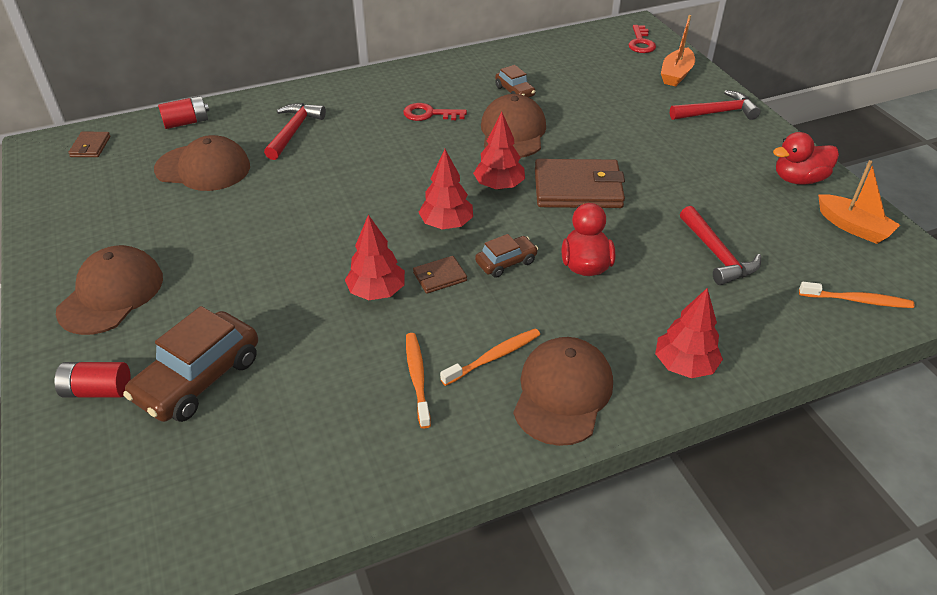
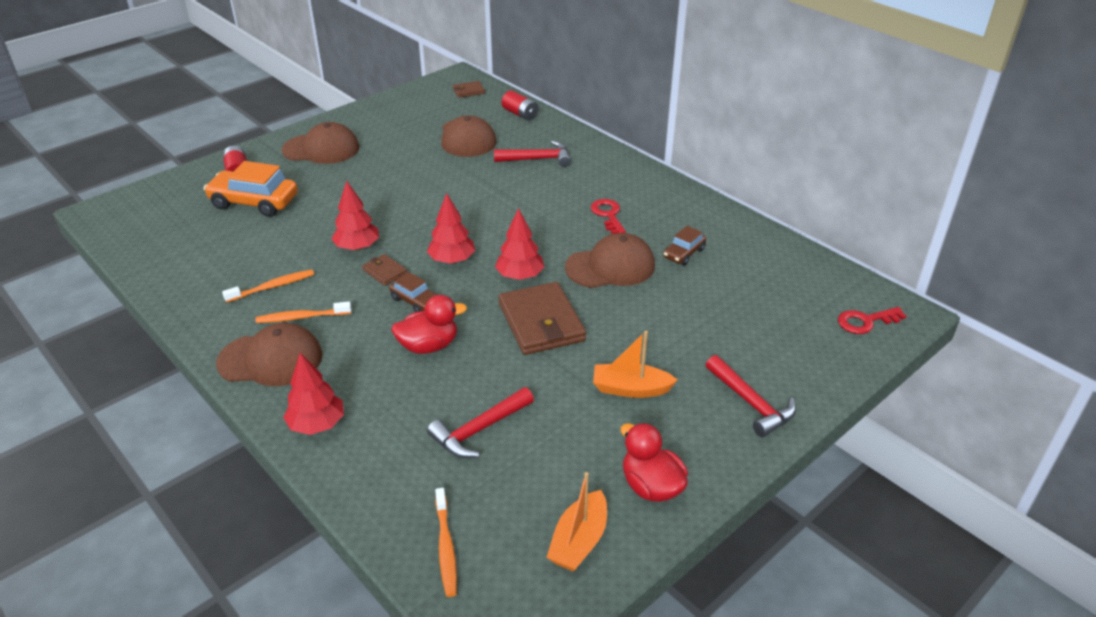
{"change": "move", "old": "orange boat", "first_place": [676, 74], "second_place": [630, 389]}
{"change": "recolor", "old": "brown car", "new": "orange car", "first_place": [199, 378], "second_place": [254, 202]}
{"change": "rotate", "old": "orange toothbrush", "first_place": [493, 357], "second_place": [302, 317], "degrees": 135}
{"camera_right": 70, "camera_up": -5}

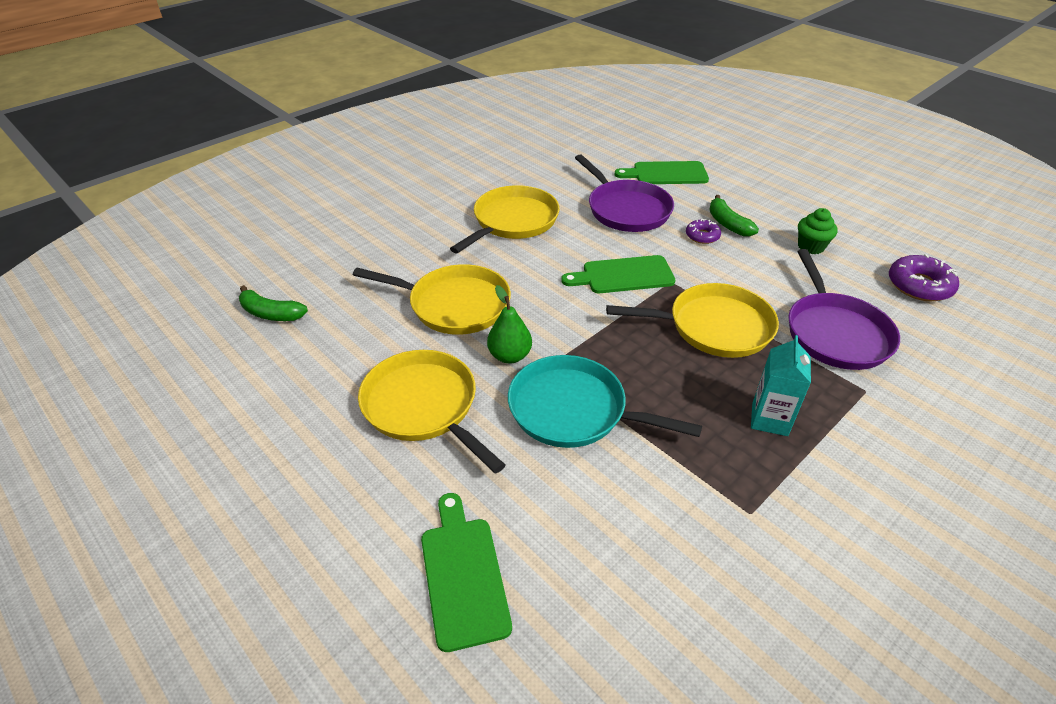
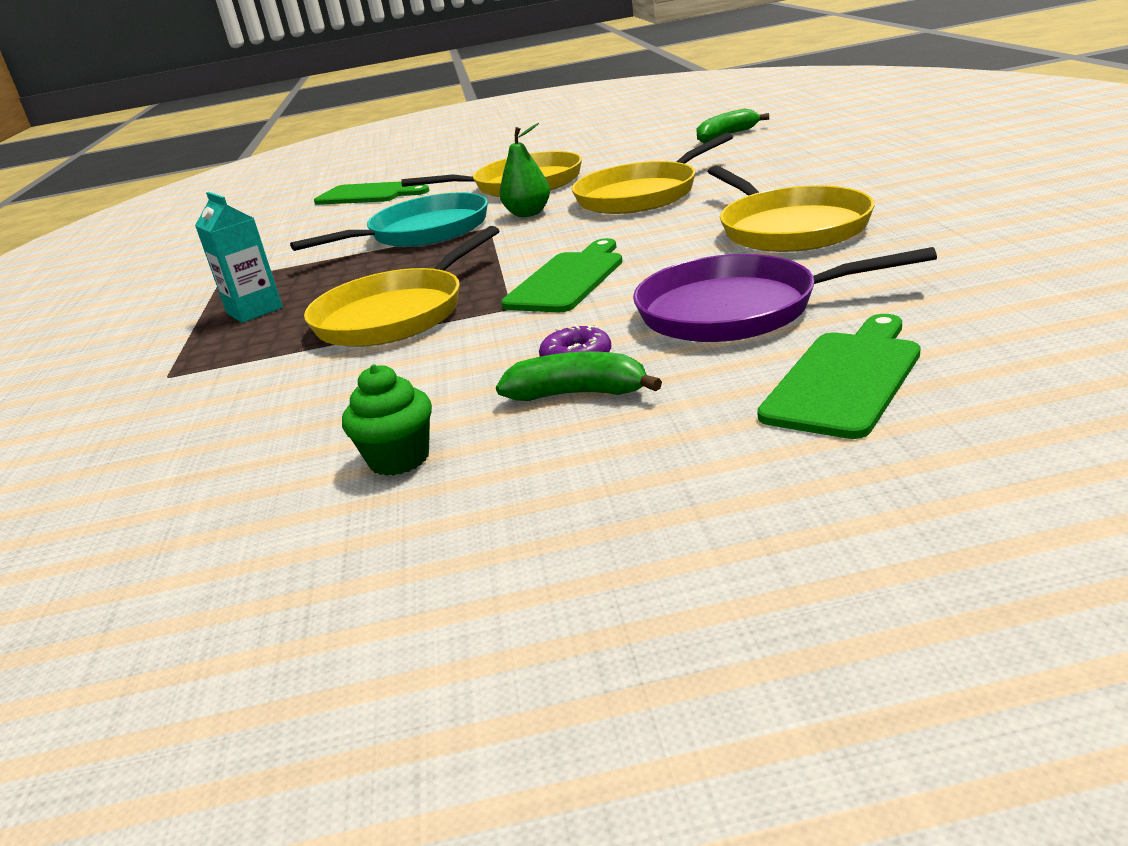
{"change": "delete", "old": "purple pan", "first_place": [835, 333]}
{"change": "delete", "old": "purple donut", "first_place": [919, 285]}
{"camera_right": 130, "camera_up": -15}

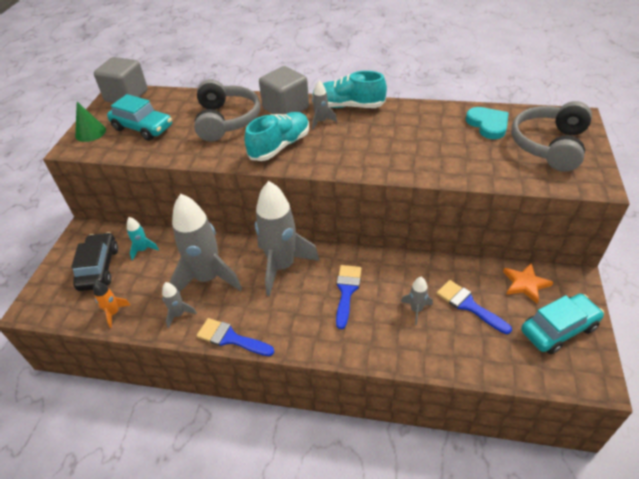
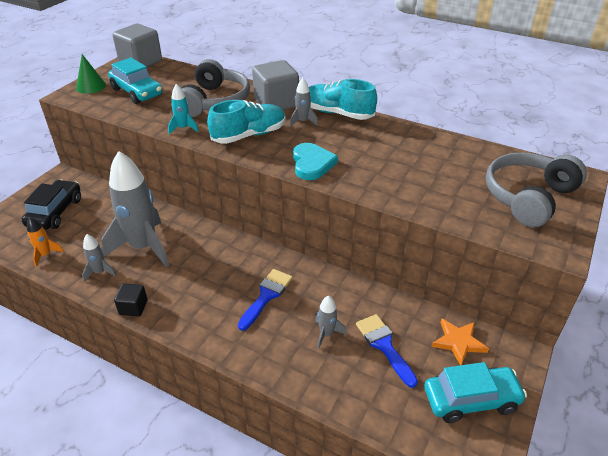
{"change": "move", "old": "turquoise heart", "first_place": [488, 124], "second_place": [312, 164]}
{"change": "delete", "old": "grey rocket", "first_place": [282, 266]}
{"change": "move", "old": "turquoise rocket", "first_place": [143, 250], "second_place": [183, 128]}
{"change": "replace", "old": "blue brush", "new": "black cube", "first_place": [231, 338], "second_place": [133, 307]}
{"camera_right": 15, "camera_up": -5}

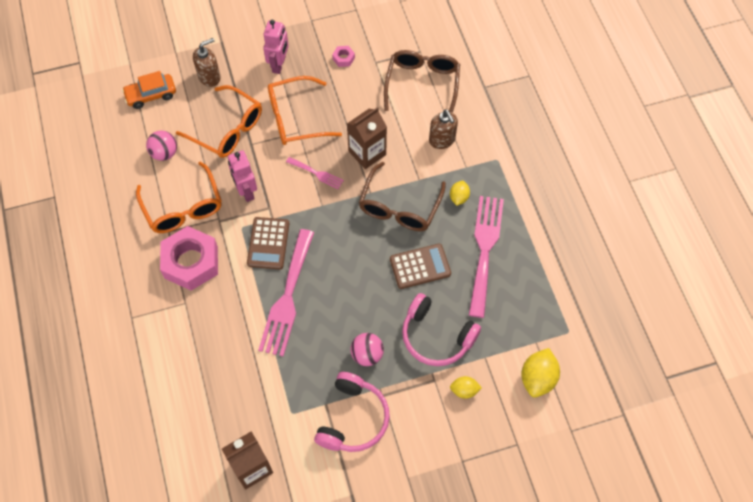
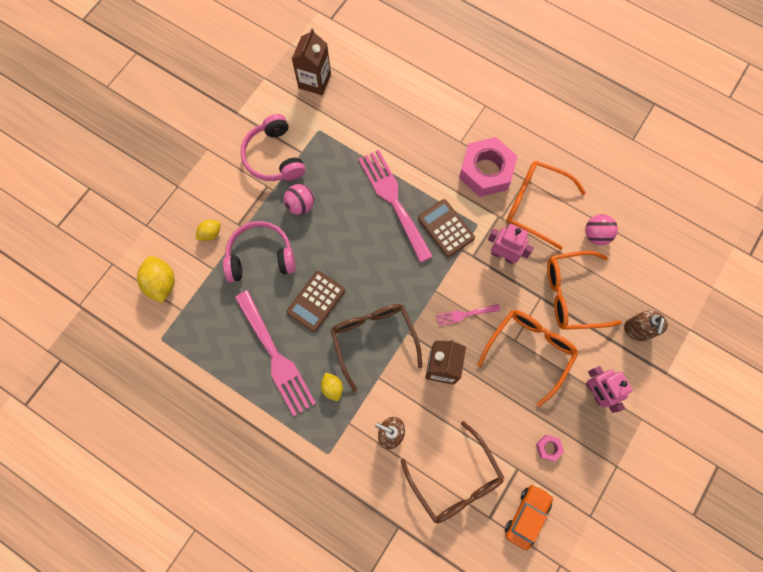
{"change": "move", "old": "orange car", "first_place": [151, 95], "second_place": [527, 516]}
{"camera_right": 140, "camera_up": 10}

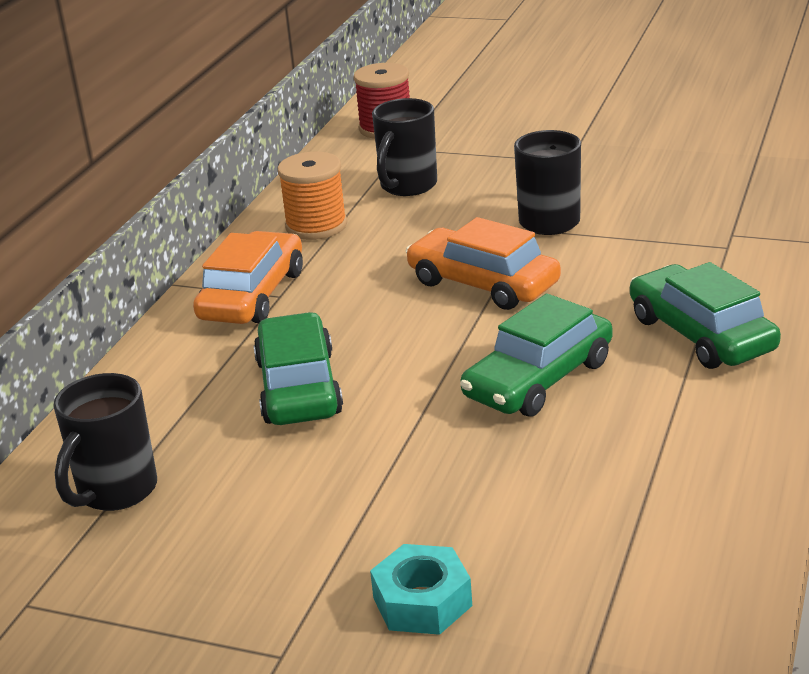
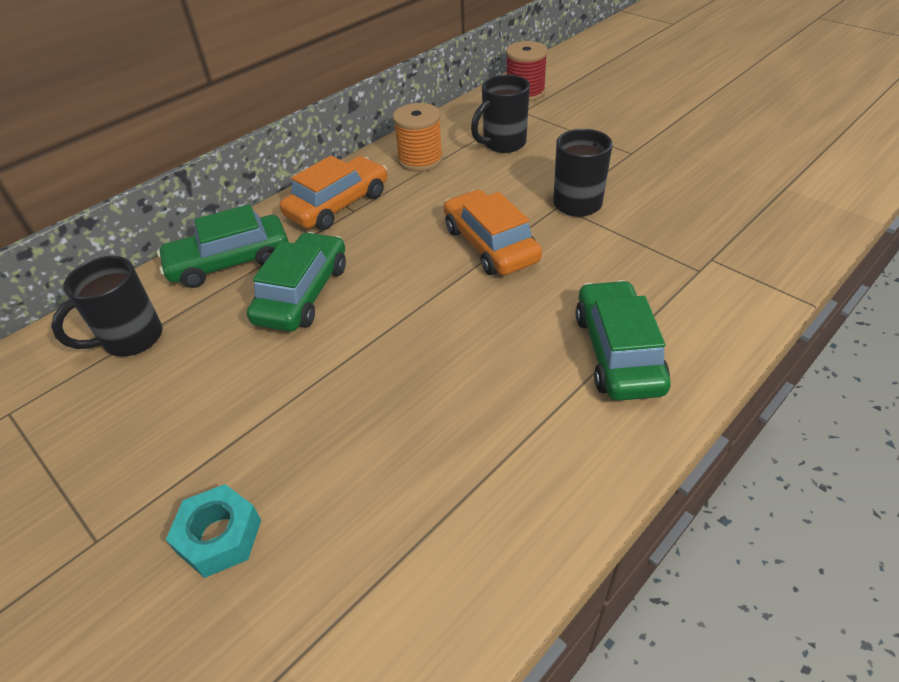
{"change": "move", "old": "green car", "first_place": [538, 379], "second_place": [230, 262]}
{"camera_right": 25, "camera_up": 15}

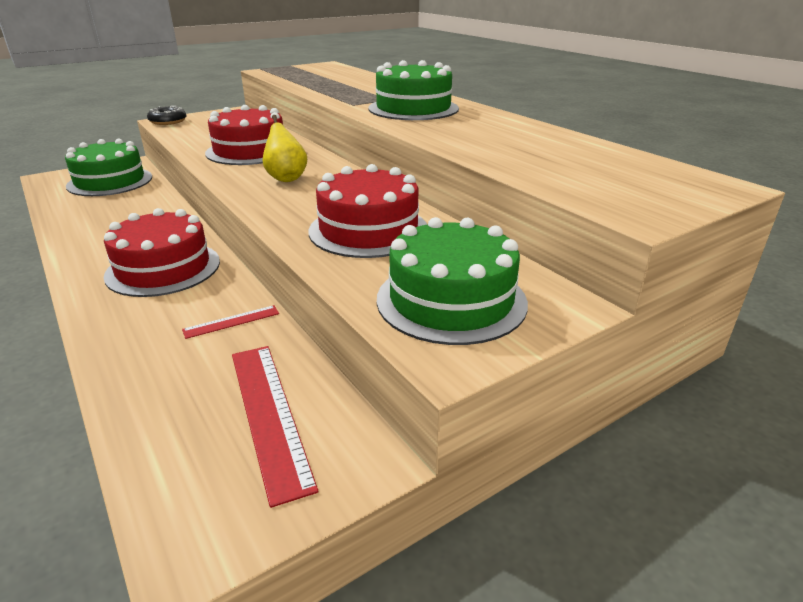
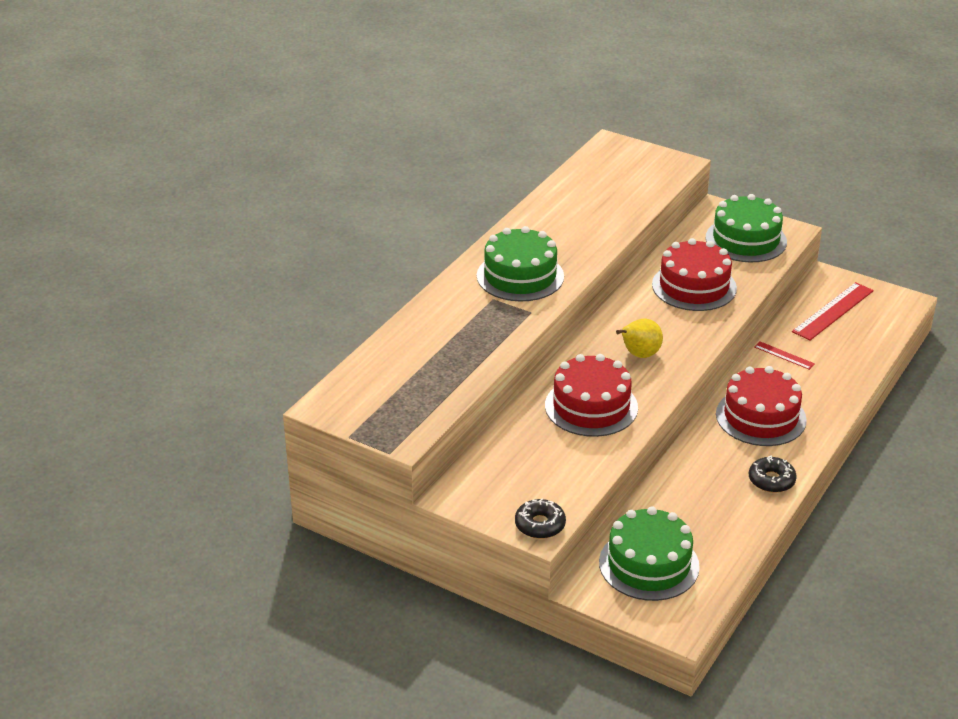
{"change": "insert", "new": "black donut", "second_place": [771, 480]}
{"camera_right": -115, "camera_up": 5}

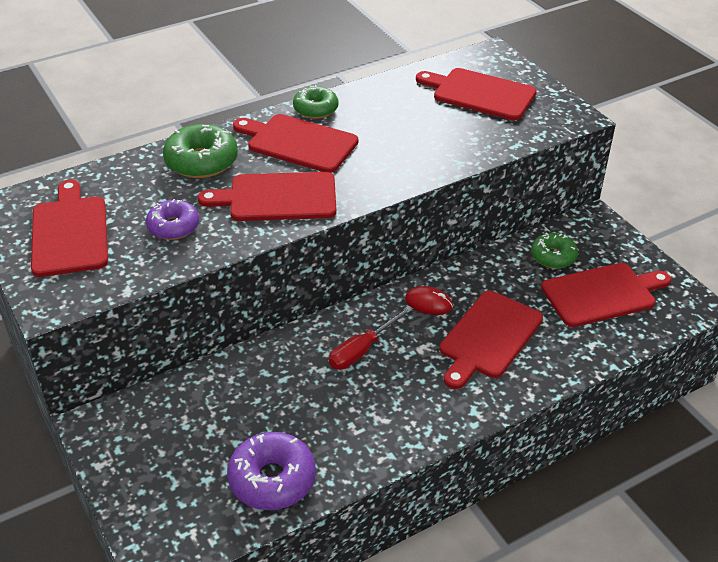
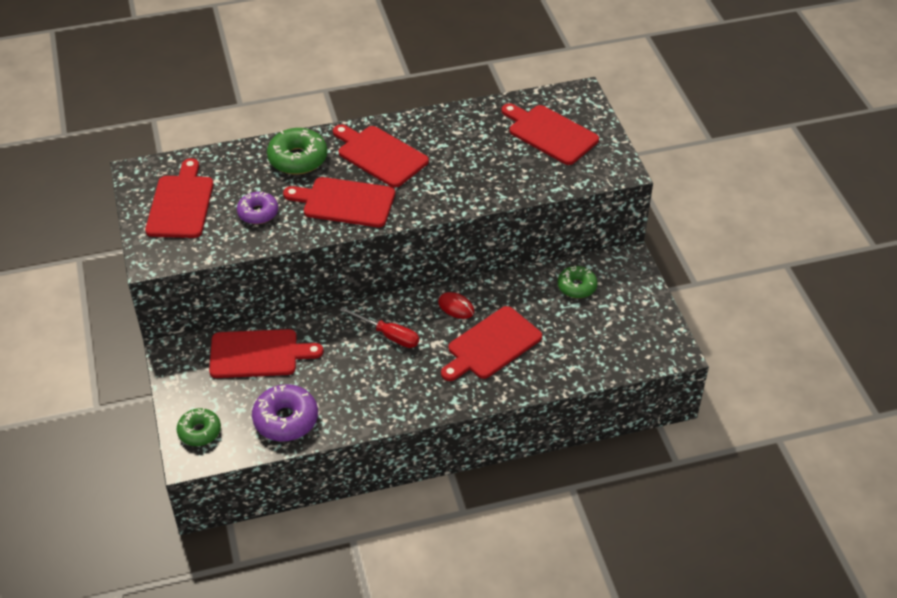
{"change": "move", "old": "green donut", "first_place": [315, 109], "second_place": [199, 431]}
{"change": "move", "old": "red cutting board", "first_place": [602, 294], "second_place": [258, 354]}
{"change": "rotate", "old": "red screwdriver", "first_place": [362, 350], "second_place": [388, 335], "degrees": -120}
{"camera_right": 15, "camera_up": 5}

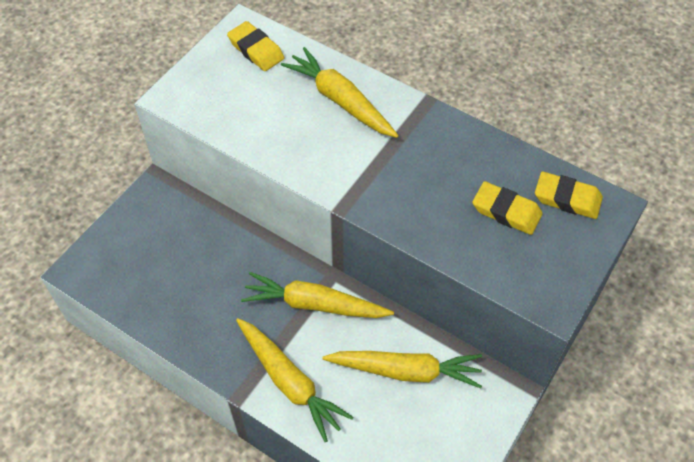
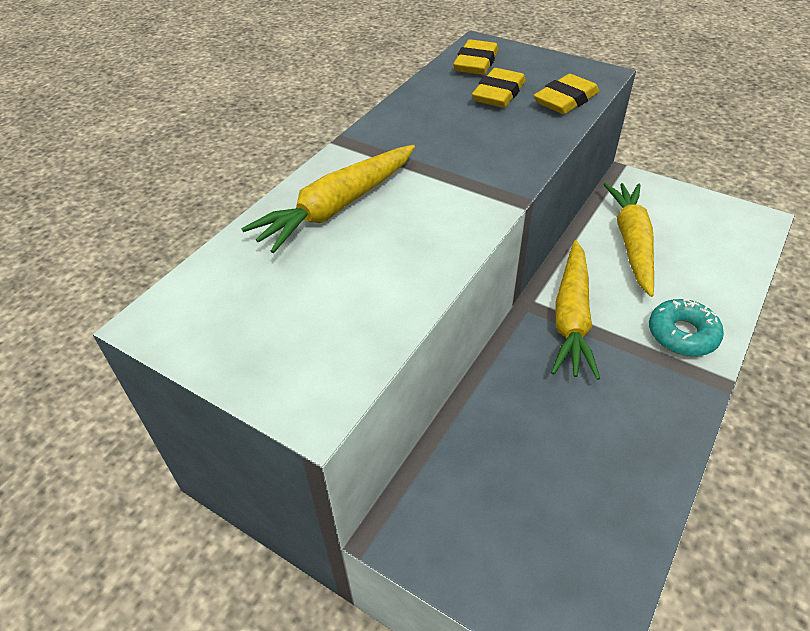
{"change": "move", "old": "yellow eraser", "first_place": [256, 50], "second_place": [565, 100]}
{"change": "replace", "old": "yellow carrot", "new": "turquoise donut", "first_place": [290, 382], "second_place": [682, 334]}
{"camera_right": -90, "camera_up": -10}

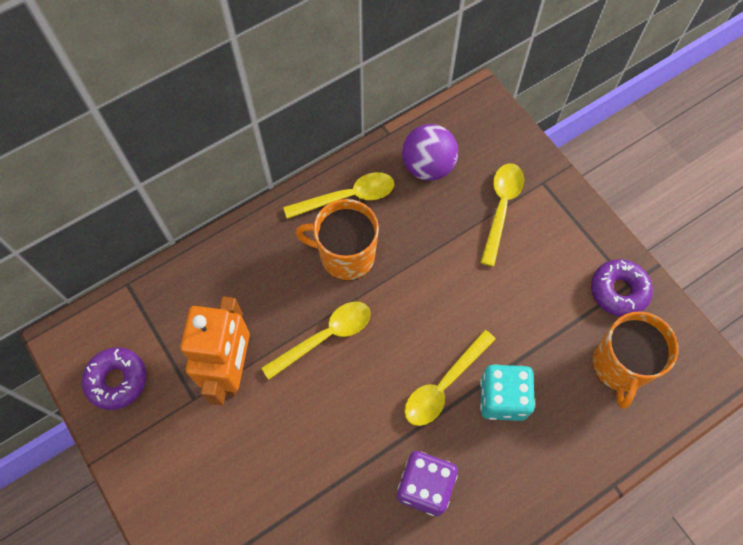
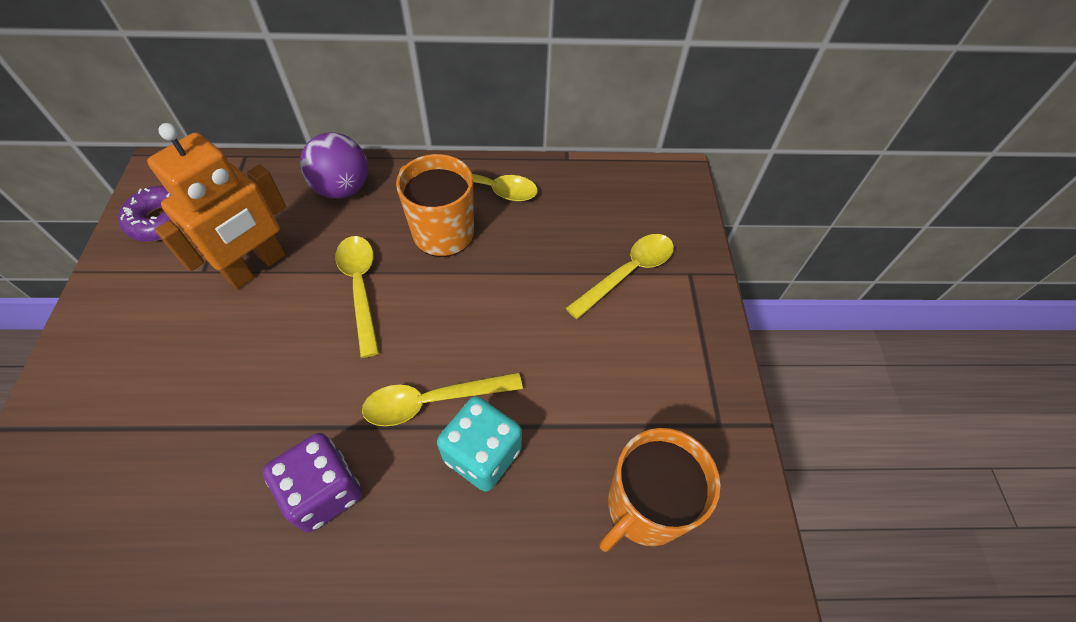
{"change": "move", "old": "purple ball", "first_place": [428, 166], "second_place": [342, 188]}
{"change": "delete", "old": "purple donut", "first_place": [618, 291]}
{"change": "rotate", "old": "yellow spoon", "first_place": [325, 337], "second_place": [360, 288], "degrees": -105}
{"camera_right": 30, "camera_up": -10}

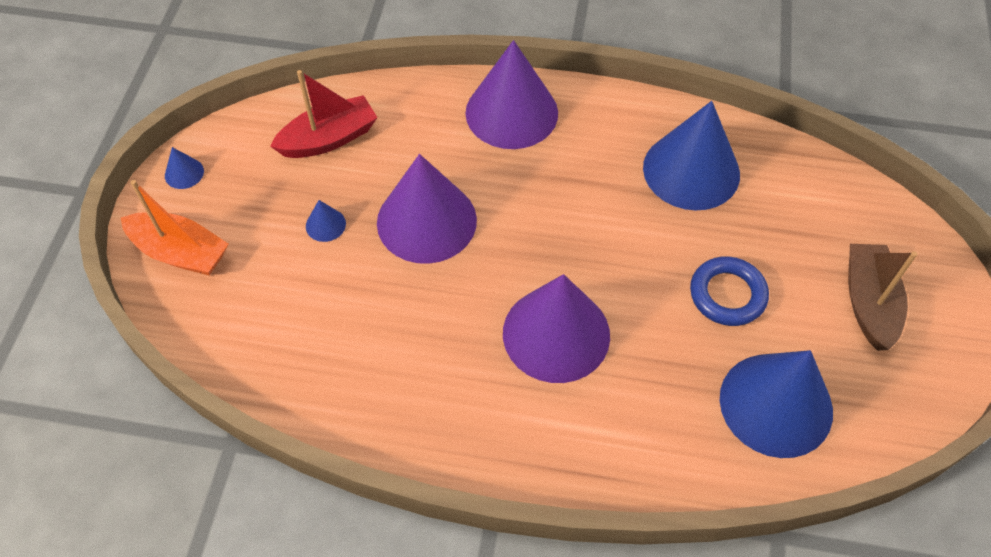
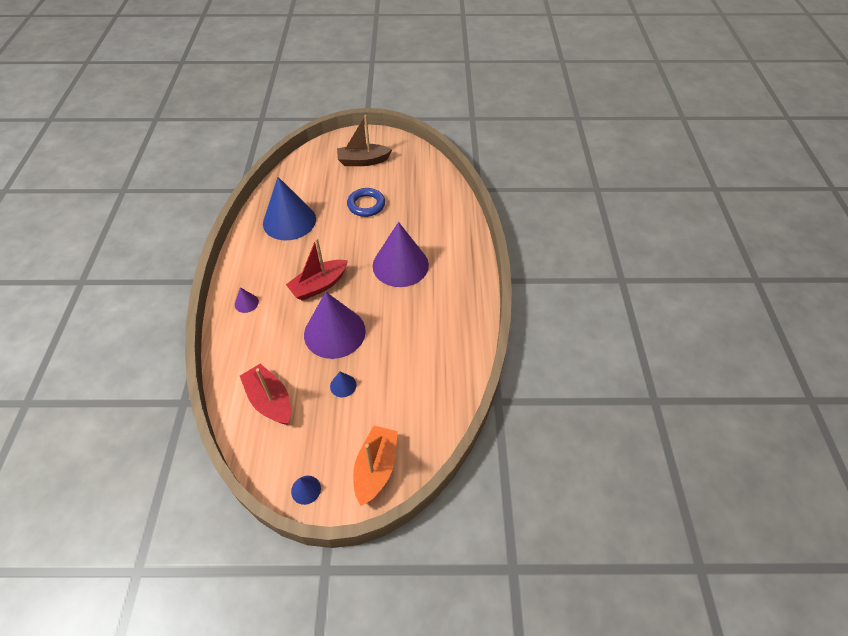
{"change": "resize", "old": "purple cone", "first_place": [511, 112], "second_place": [246, 303], "factor": 0.4}
{"change": "delete", "old": "blue cone", "first_place": [776, 404]}
{"change": "insert", "new": "red boat", "second_place": [319, 285]}
{"camera_right": -100, "camera_up": -5}

